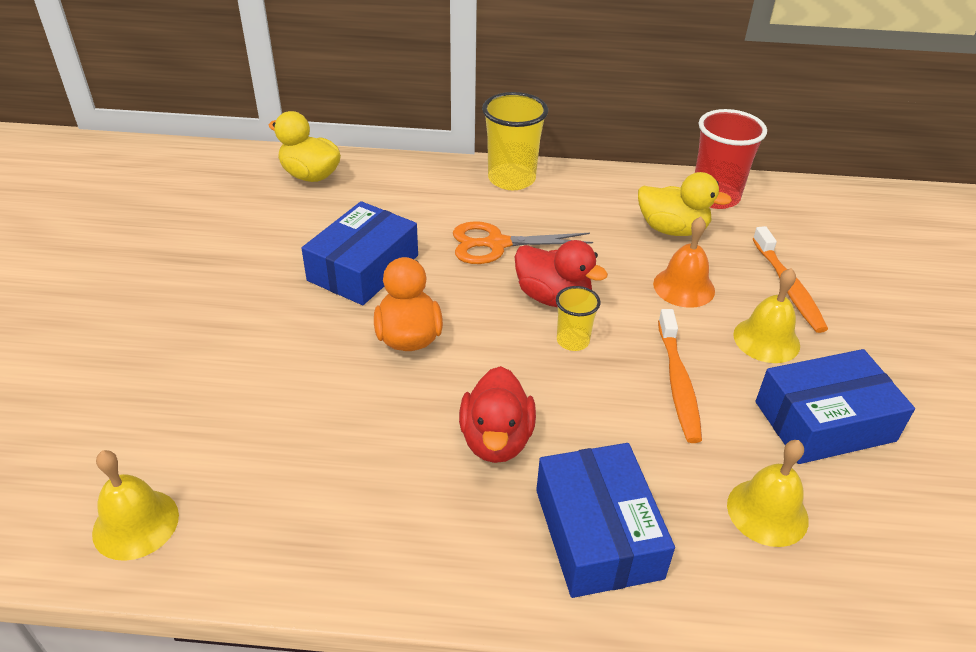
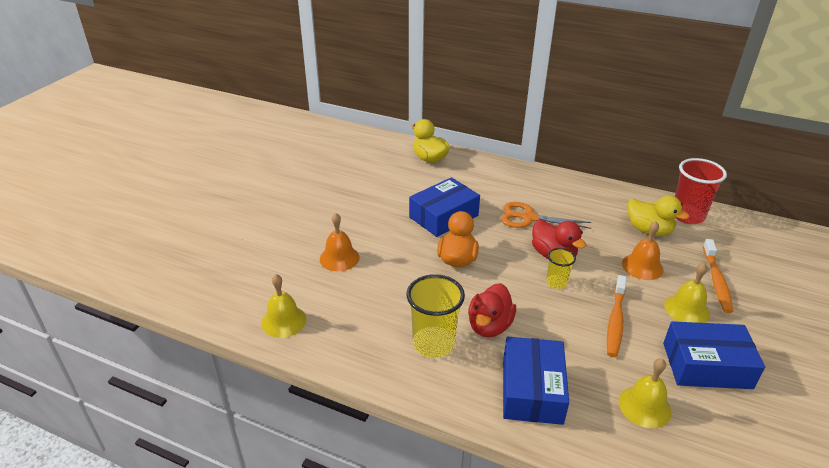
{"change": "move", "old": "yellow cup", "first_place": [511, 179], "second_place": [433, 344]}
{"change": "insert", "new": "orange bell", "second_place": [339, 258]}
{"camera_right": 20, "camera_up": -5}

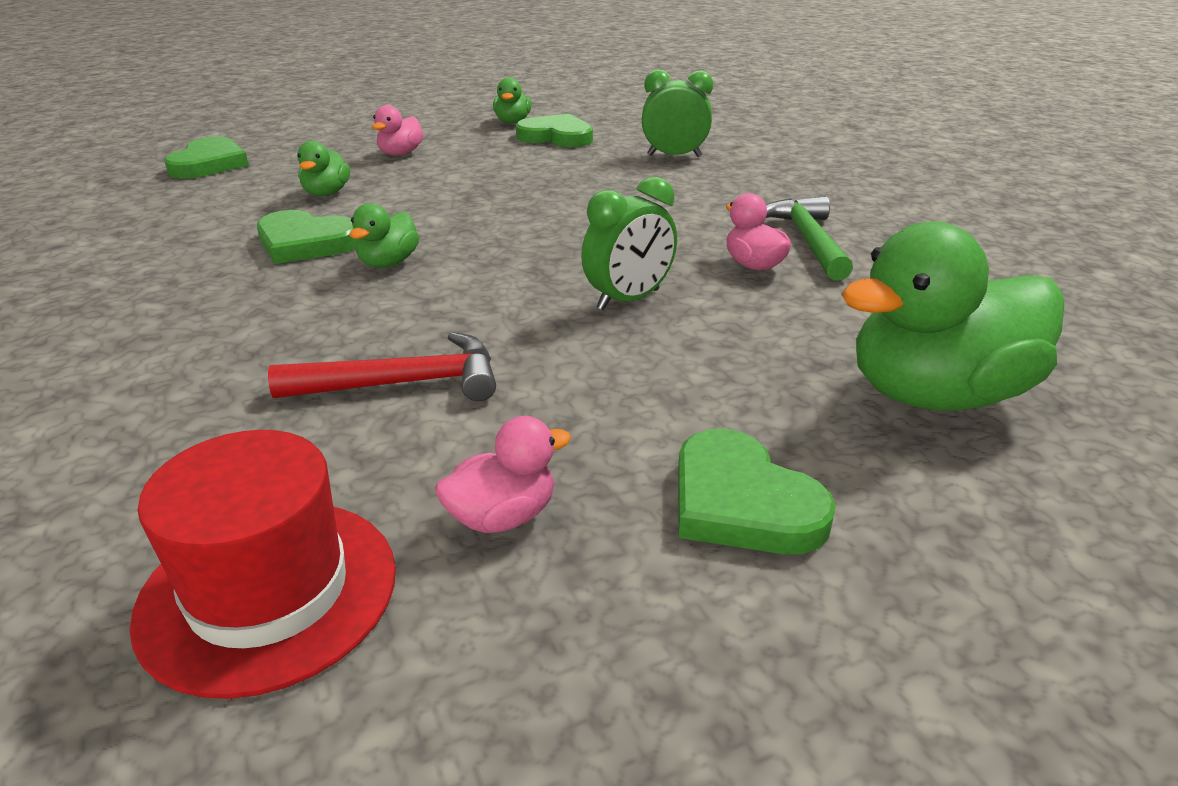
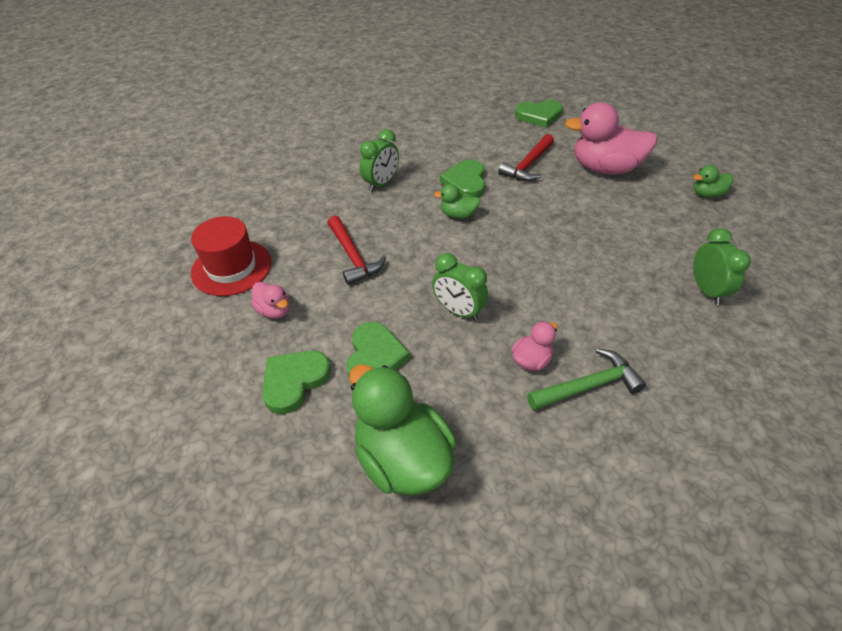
{"change": "resize", "old": "pink duck", "first_place": [400, 153], "second_place": [605, 168], "factor": 2.1}
{"change": "move", "old": "green heart", "first_place": [556, 137], "second_place": [375, 357]}
{"change": "replace", "old": "green duck", "new": "red hammer", "first_place": [326, 193], "second_place": [528, 165]}
{"change": "insert", "new": "green clock", "second_place": [381, 183]}
{"camera_right": 75, "camera_up": 15}

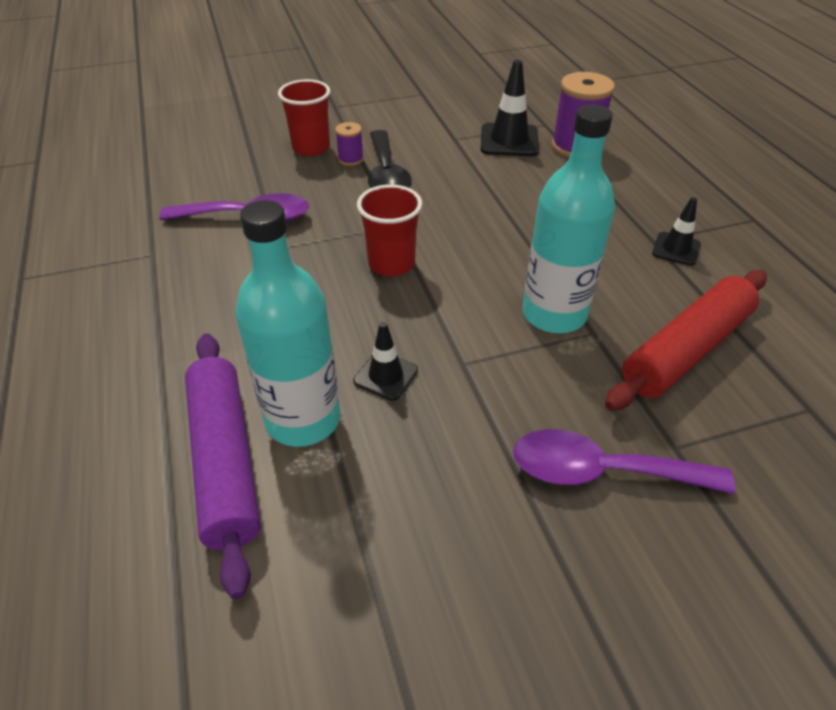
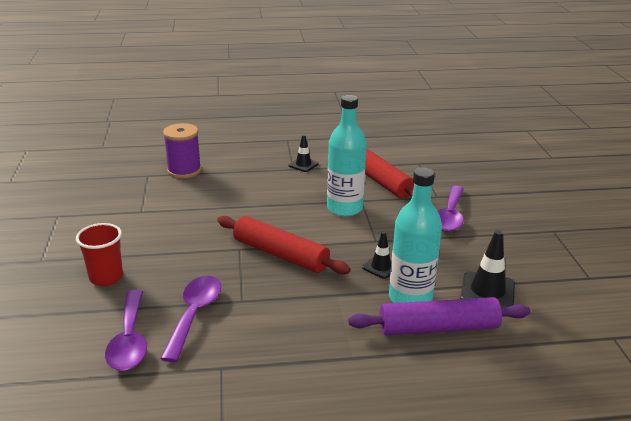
{"change": "move", "old": "black traffic cone", "first_place": [509, 140], "second_place": [487, 291]}
{"change": "delete", "old": "purple spool", "first_place": [350, 159]}
{"change": "delete", "old": "black spoon", "first_place": [386, 175]}
{"change": "replace", "old": "red cup", "new": "red rolling pin", "first_place": [391, 264], "second_place": [280, 254]}
{"change": "insert", "new": "purple spoon", "second_place": [129, 340]}
{"camera_right": -80, "camera_up": -15}

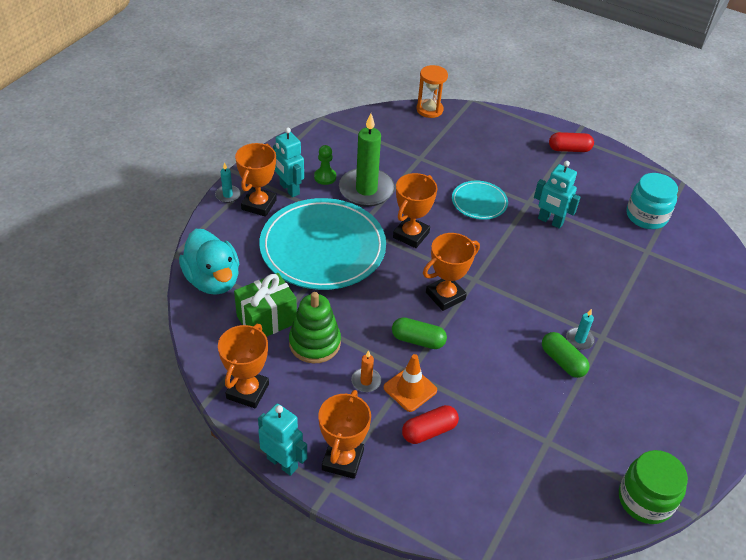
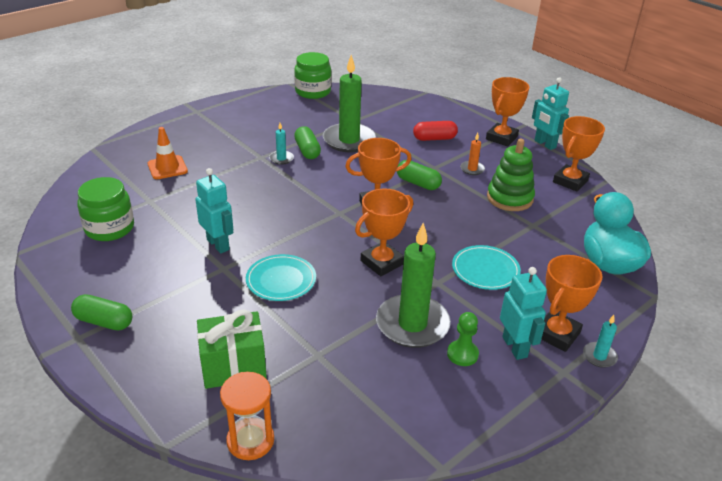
{"change": "recolor", "old": "red capsule", "new": "green capsule", "first_place": [569, 149], "second_place": [104, 322]}
{"change": "recolor", "old": "turquoise jar", "new": "green jar", "first_place": [646, 216], "second_place": [109, 228]}
{"change": "resize", "old": "turquoise plate", "first_place": [323, 247], "second_place": [485, 270], "factor": 0.48}
{"change": "move", "old": "green gift", "first_place": [266, 319], "second_place": [233, 366]}
{"change": "move", "old": "orange traffic cone", "first_place": [410, 389], "second_place": [167, 167]}
{"change": "insert", "new": "green candle", "second_place": [349, 140]}
{"camera_right": -160, "camera_up": -10}

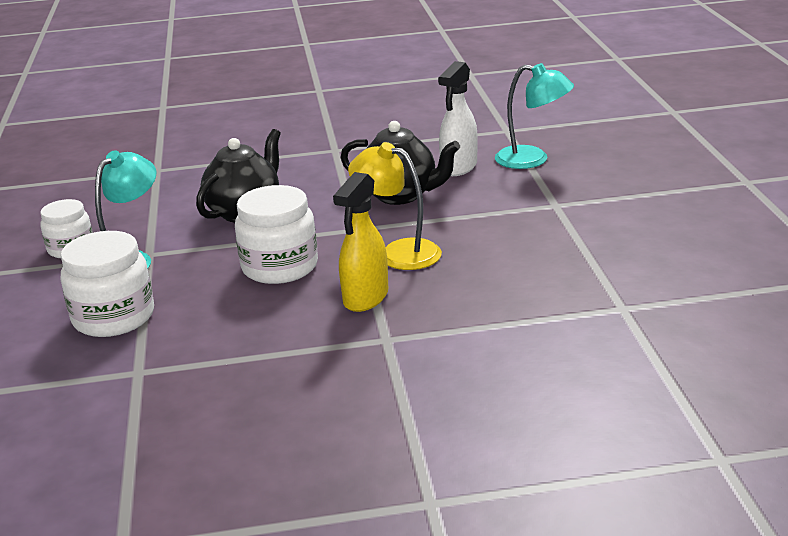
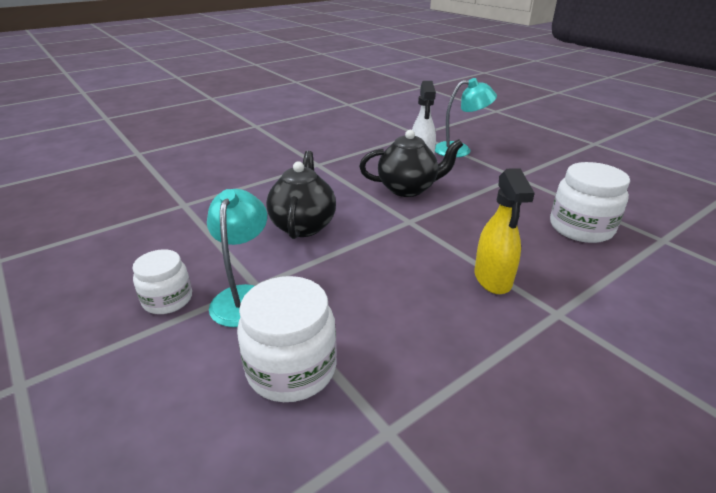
{"change": "delete", "old": "yellow lamp", "first_place": [398, 252]}
{"change": "move", "old": "white jar", "first_place": [280, 267], "second_place": [581, 228]}
{"camera_right": -30, "camera_up": 5}

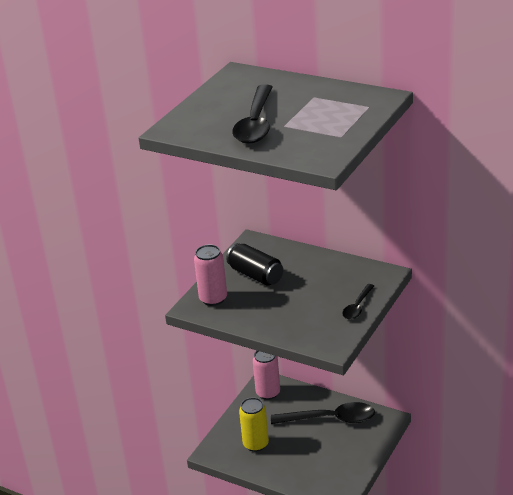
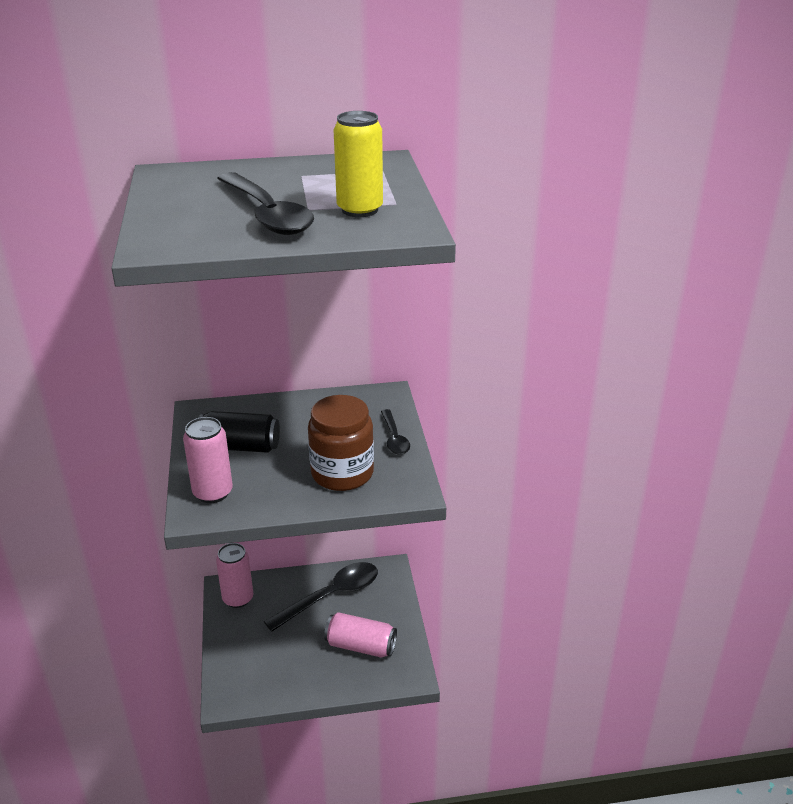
{"change": "move", "old": "yellow can", "first_place": [255, 444], "second_place": [360, 210]}
{"change": "insert", "new": "brown jar", "second_place": [342, 473]}
{"change": "insert", "new": "pink can", "second_place": [361, 646]}
{"camera_right": -40, "camera_up": 0}

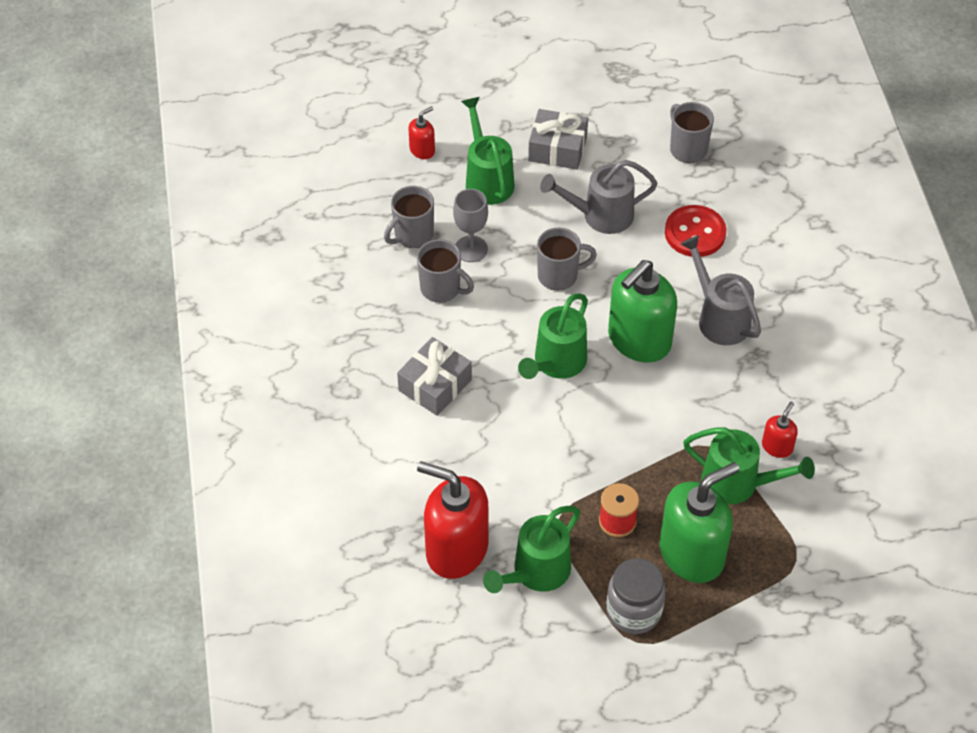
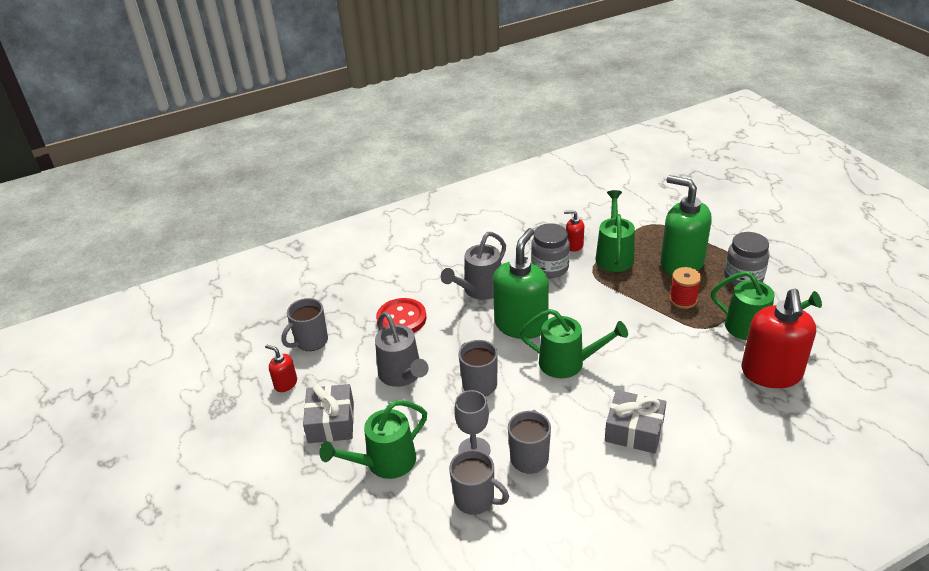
{"change": "move", "old": "red soap dispenser", "first_place": [422, 150], "second_place": [285, 383]}
{"change": "rotate", "old": "green soap dispenser", "first_place": [639, 340], "second_place": [521, 325], "degrees": -90}
{"change": "insert", "new": "grey jar", "second_place": [550, 268]}
{"camera_right": -105, "camera_up": -15}

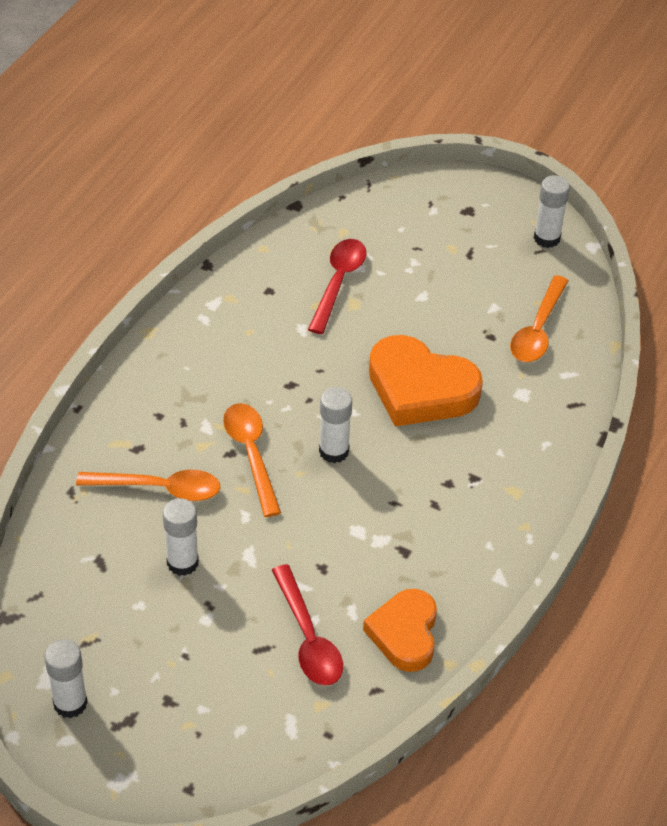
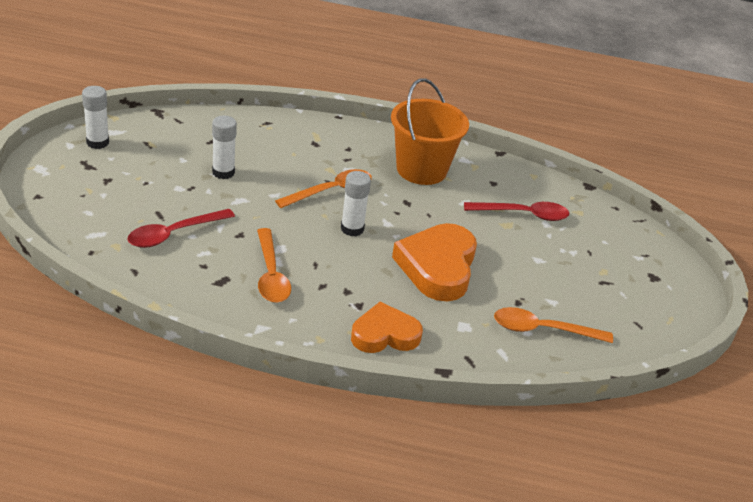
{"change": "delete", "old": "white glue stick", "first_place": [546, 238]}
{"change": "move", "old": "orange spoon", "first_place": [160, 489], "second_place": [271, 275]}
{"change": "move", "old": "orange heart", "first_place": [404, 634], "second_place": [385, 334]}
{"change": "insert", "new": "orange bucket", "second_place": [421, 169]}
{"camera_right": 70, "camera_up": -10}

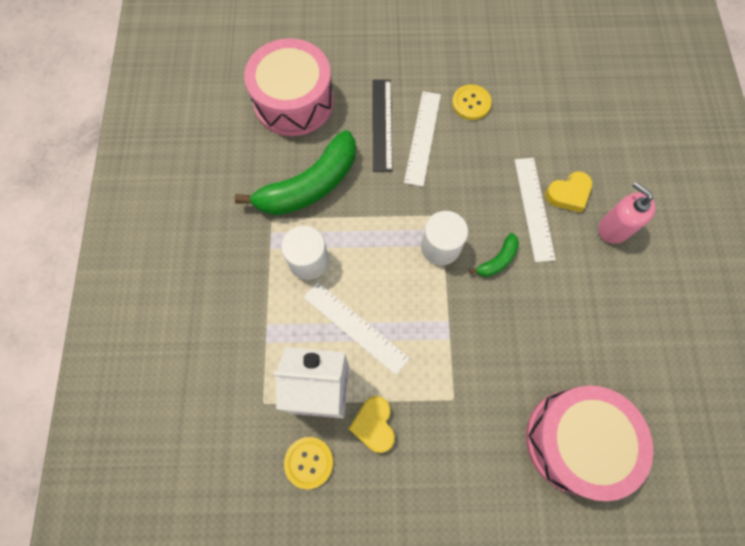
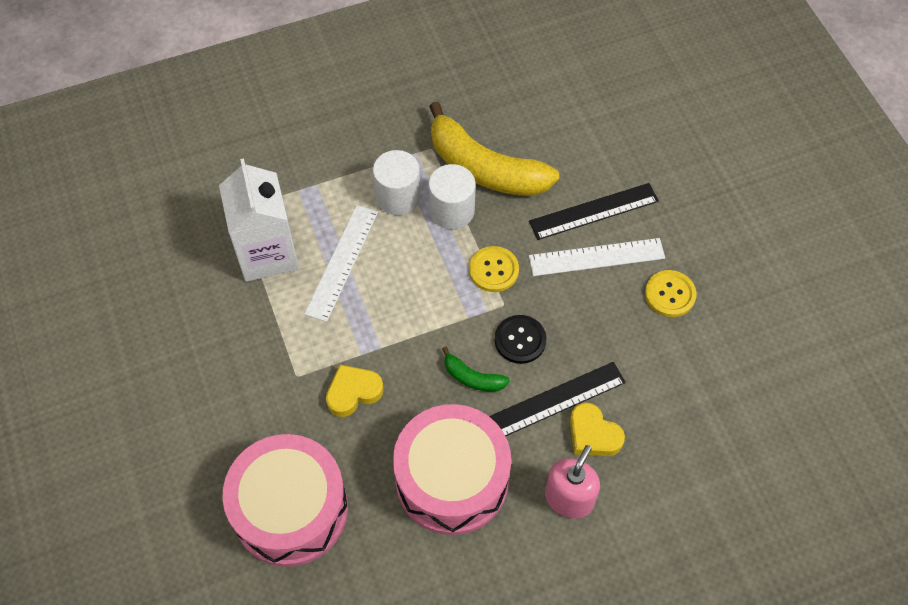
{"change": "move", "old": "pink drum", "first_place": [294, 101], "second_place": [452, 479]}
{"change": "recolor", "old": "green banana", "new": "yellow banana", "first_place": [309, 185], "second_place": [485, 168]}
{"change": "recolor", "old": "white ruler", "new": "black ruler", "first_place": [534, 208], "second_place": [556, 400]}
{"change": "move", "old": "white cylinder", "first_place": [440, 247], "second_place": [452, 210]}
{"change": "move", "old": "yellow heart", "first_place": [374, 424], "second_place": [353, 392]}
{"change": "move", "old": "yellow button", "first_place": [309, 462], "second_place": [493, 270]}
{"change": "insert", "new": "black button", "second_place": [520, 340]}
{"camera_right": 70, "camera_up": -10}

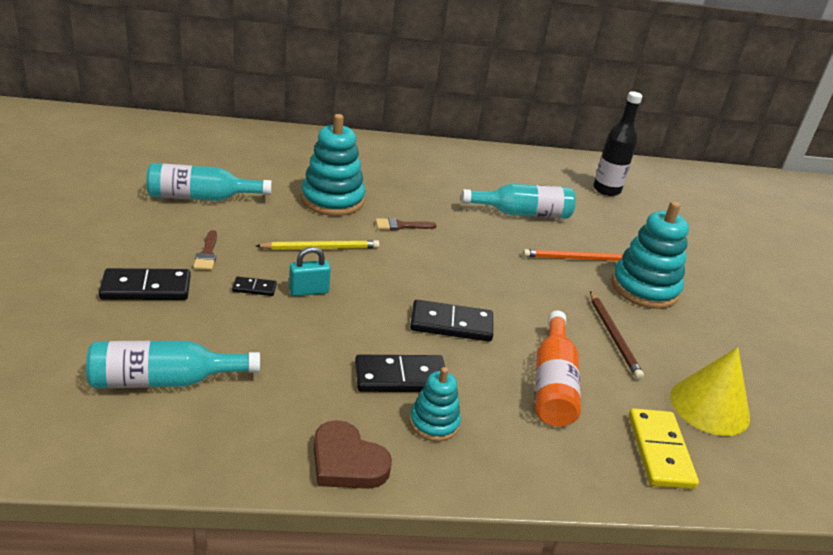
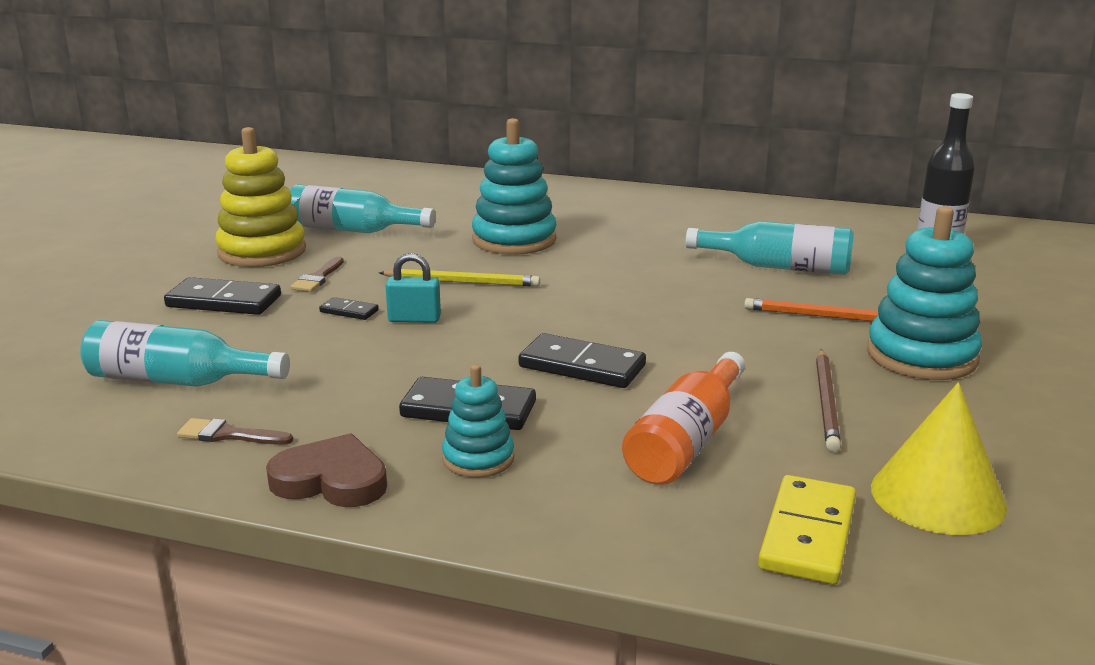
{"change": "move", "old": "brown brush", "first_place": [401, 226], "second_place": [229, 435]}
{"change": "rotate", "old": "brown heart", "first_place": [347, 462], "second_place": [331, 480], "degrees": 135}
{"change": "insert", "new": "yellow stacking toy", "second_place": [262, 252]}
{"camera_right": 25, "camera_up": -10}

